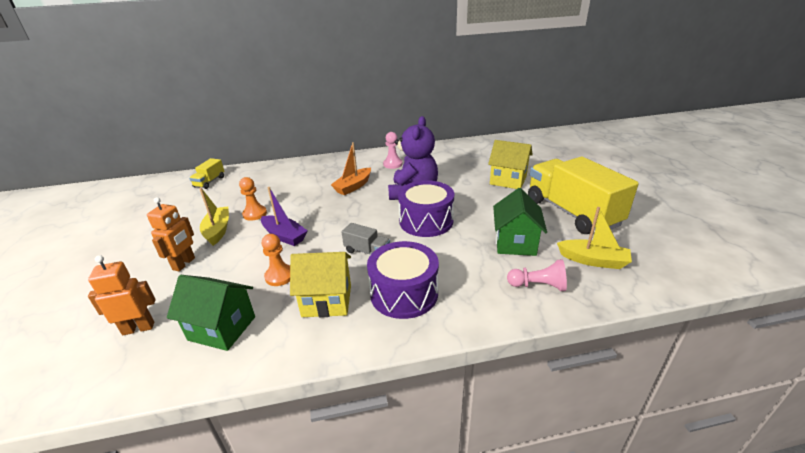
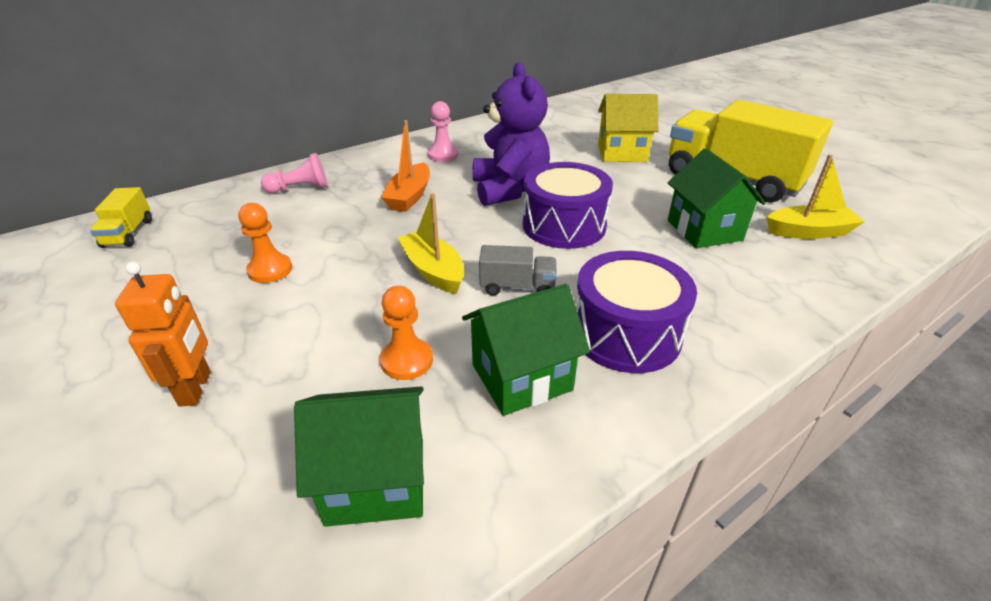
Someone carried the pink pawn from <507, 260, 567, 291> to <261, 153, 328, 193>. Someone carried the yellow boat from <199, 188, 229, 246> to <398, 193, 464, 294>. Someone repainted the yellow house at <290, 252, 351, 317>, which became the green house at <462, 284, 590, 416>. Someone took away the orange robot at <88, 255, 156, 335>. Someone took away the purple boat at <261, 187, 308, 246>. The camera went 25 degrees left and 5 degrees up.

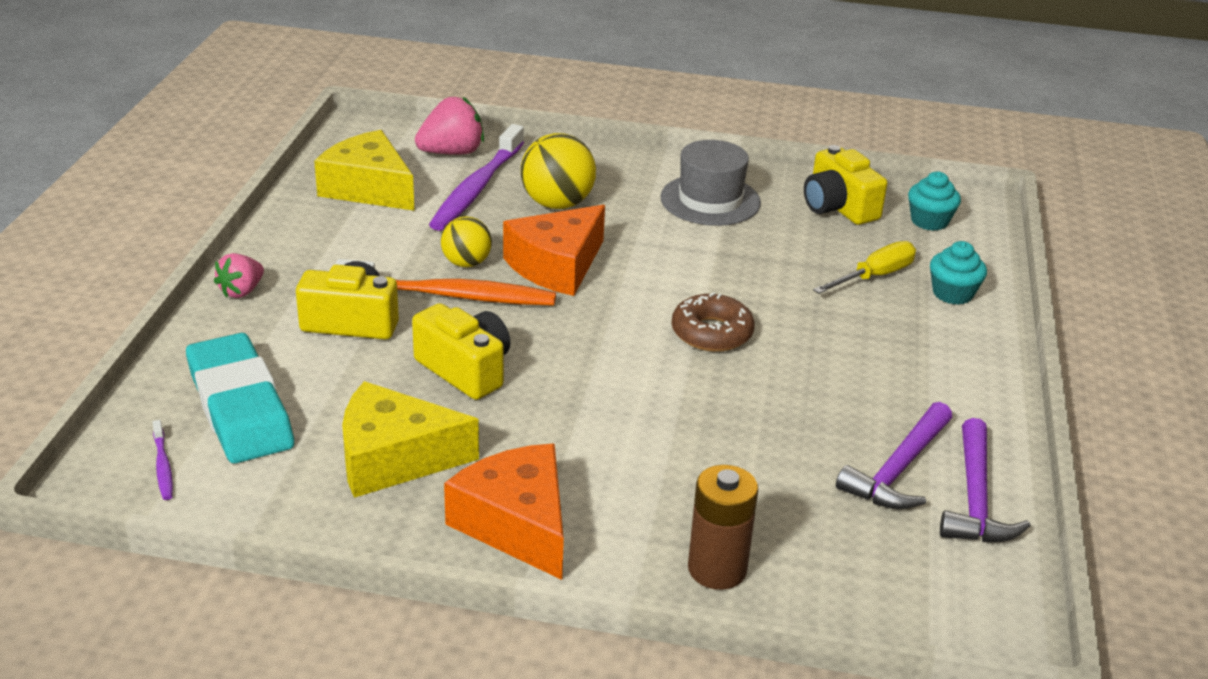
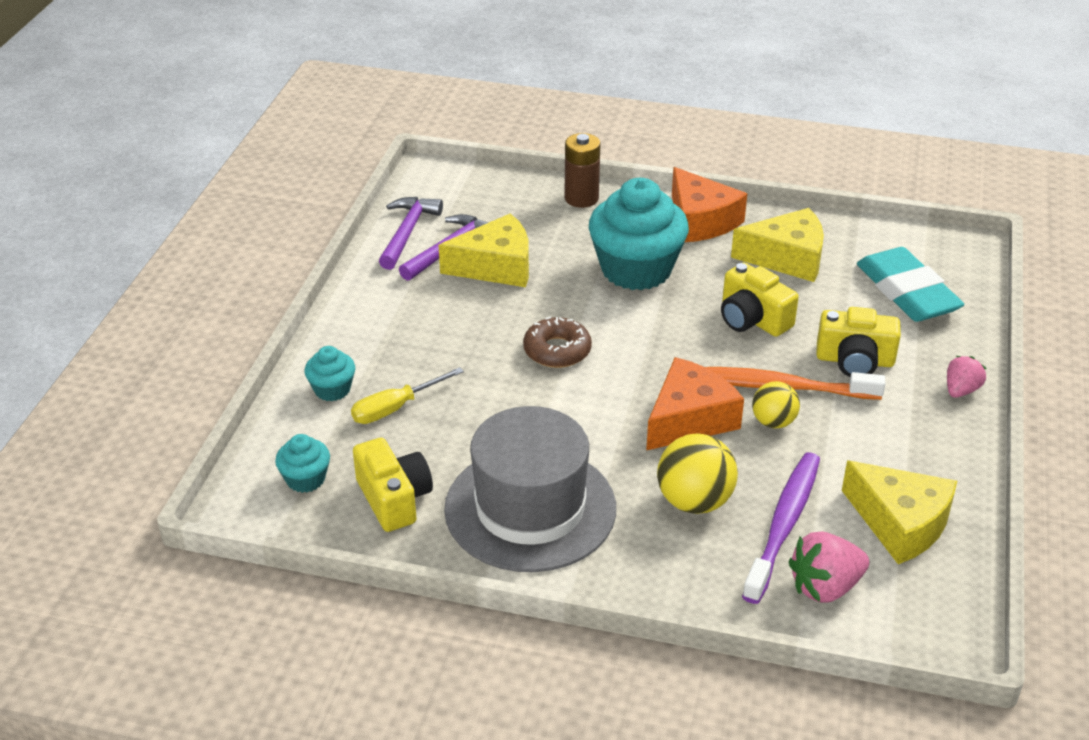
Someone put down the yellow cheese at <439, 213, 529, 287>. Someone scaled the grey hat at <661, 140, 761, 226> by 1.59. Someone put down the turquoise cupcake at <589, 178, 689, 290>. Someone took away the purple toothbrush at <152, 420, 173, 500>. The camera went 175 degrees left and 5 degrees up.

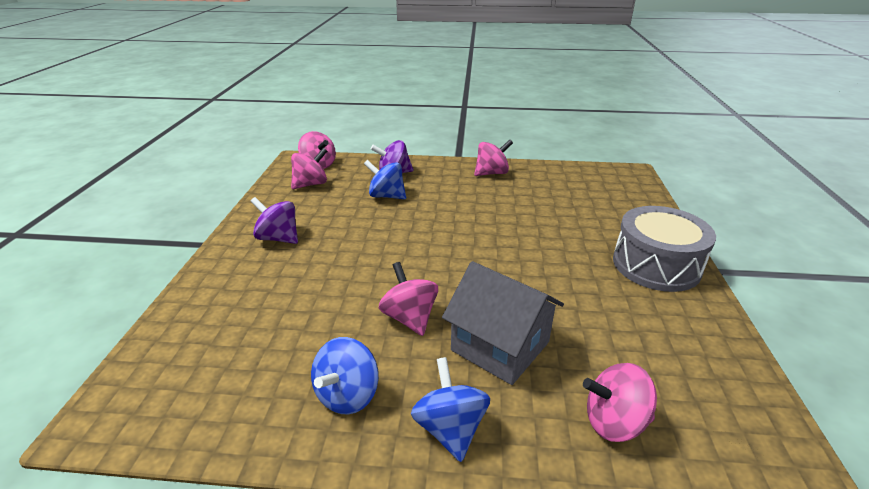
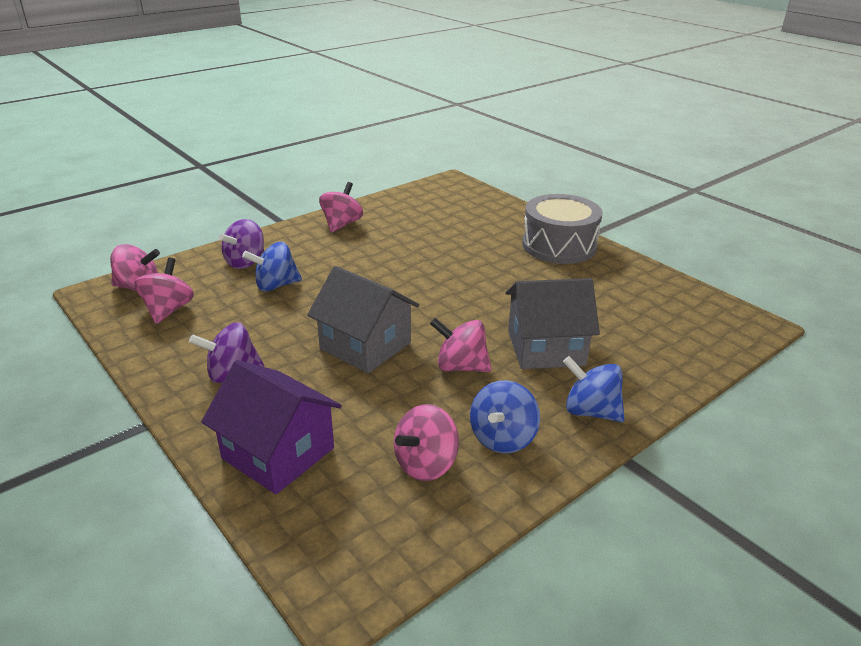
Someone put down the purple house at <201, 360, 342, 494>. Someone put down the grey house at <307, 266, 419, 373>. Someone carried the pink spinning top from <583, 363, 657, 442> to <394, 404, 459, 481>. Someone rotated the blue spinning top at <311, 337, 379, 414> by 45 degrees clockwise. The camera went 45 degrees left and 0 degrees up.

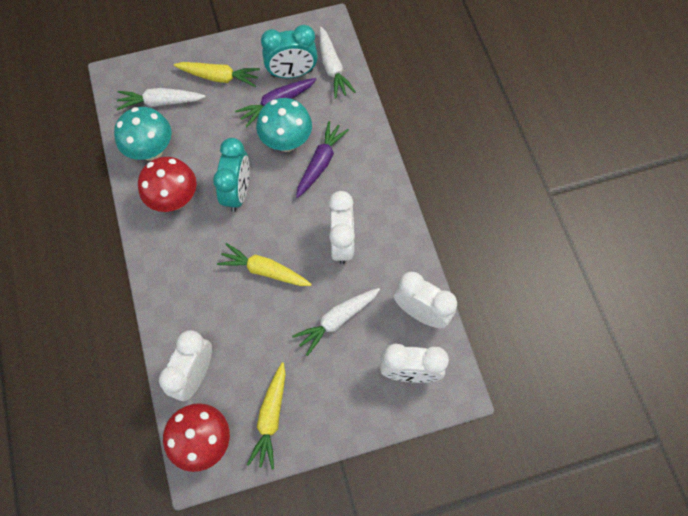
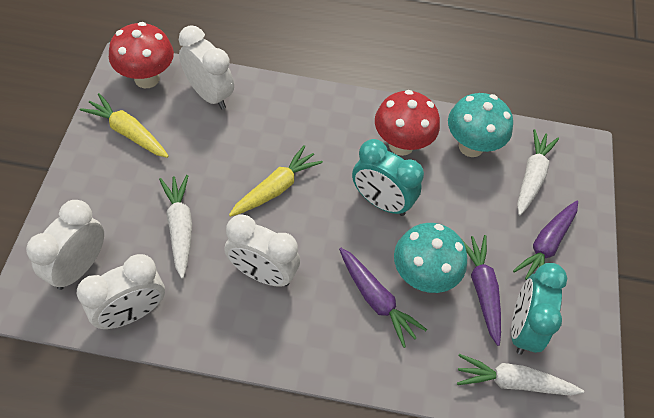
Someone repainted the yellow carrot at <174, 62, 260, 87>, which became the purple carrot at <513, 201, 578, 280>. The camera went 110 degrees right and 10 degrees down.

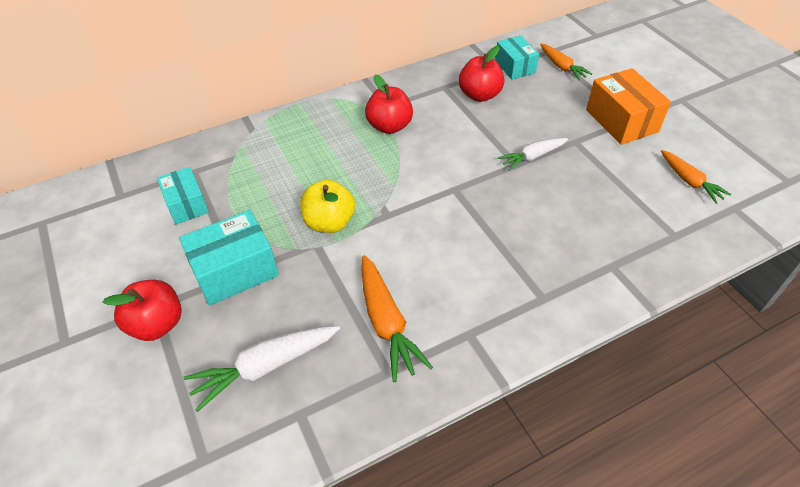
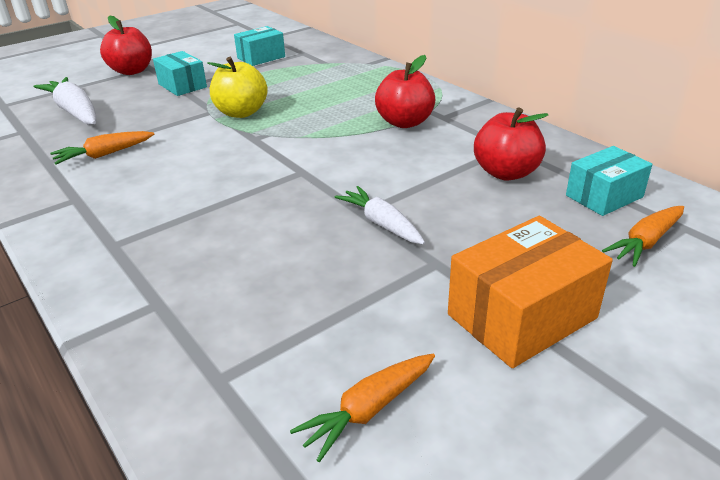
Someone scaled the orange carrot at <361, 255, 433, 382> by 0.65. Someone scaled the turquoise box at <179, 210, 279, 305> by 0.65. The camera went 80 degrees right and 15 degrees down.

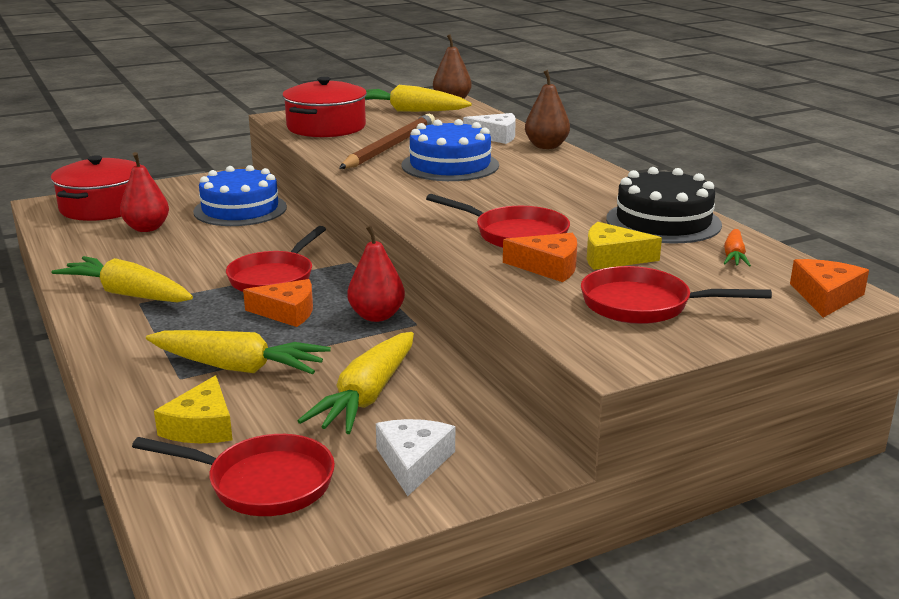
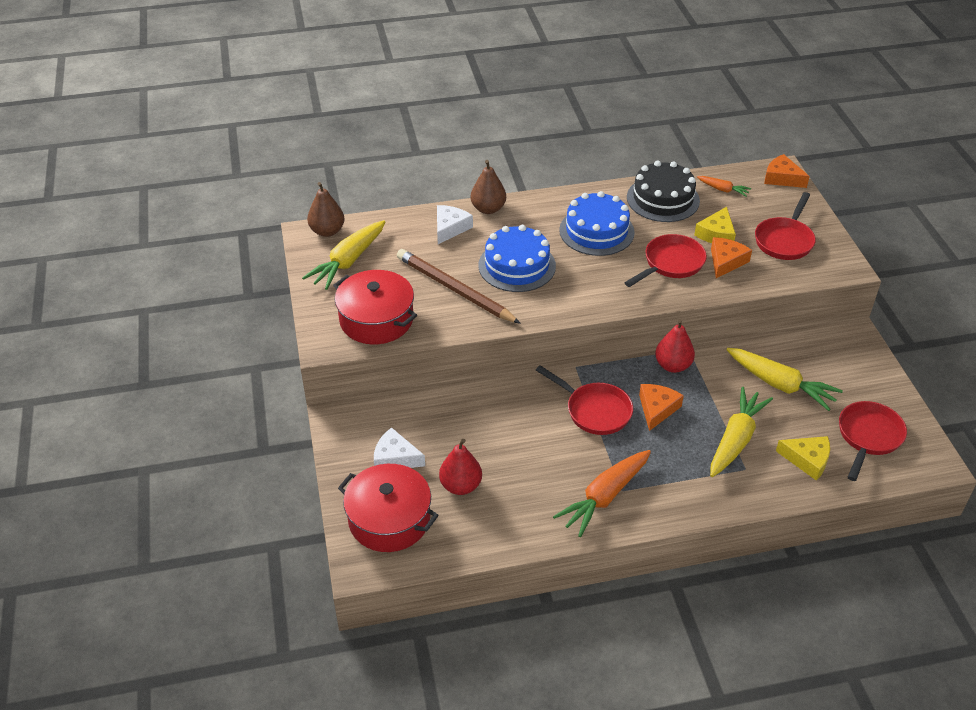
Someone carried the white cheese from <376, 419, 455, 496> to <374, 427, 425, 468>. Someone repainted the yellow carrot at <52, 256, 193, 302>, which became the orange carrot at <553, 450, 651, 537>. Someone carried the blue cake from <193, 165, 287, 226> to <559, 191, 635, 256>. The camera went 75 degrees left and 20 degrees up.

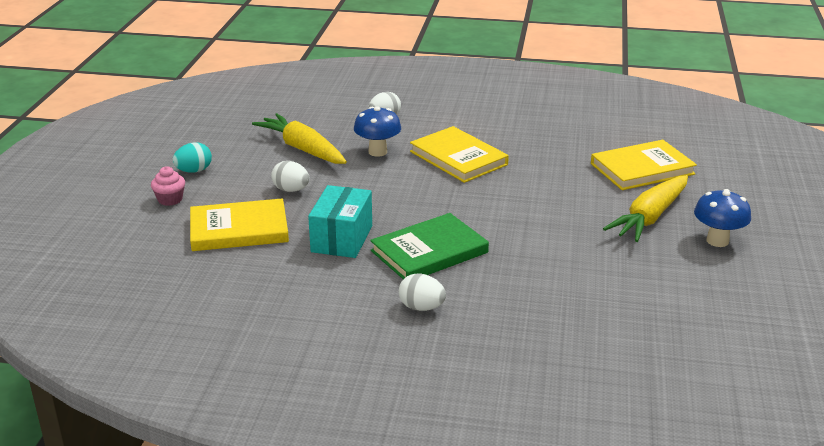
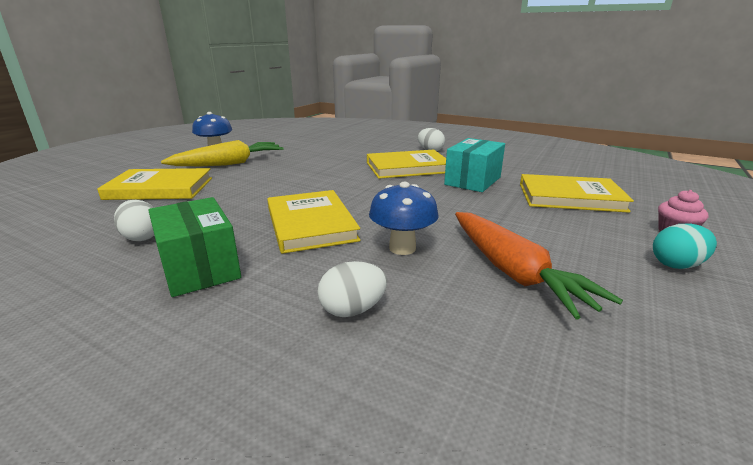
Someone carried the white egg from <271, 161, 309, 192> to <114, 200, 154, 241>. Someone put down the green box at <148, 197, 241, 297>. Someone repainted the green book at <370, 213, 489, 279>, which became the yellow book at <367, 150, 446, 179>. Someone repainted the yellow carrot at <252, 113, 347, 164>, which became the orange carrot at <455, 212, 623, 319>. The camera went 160 degrees left and 5 degrees down.

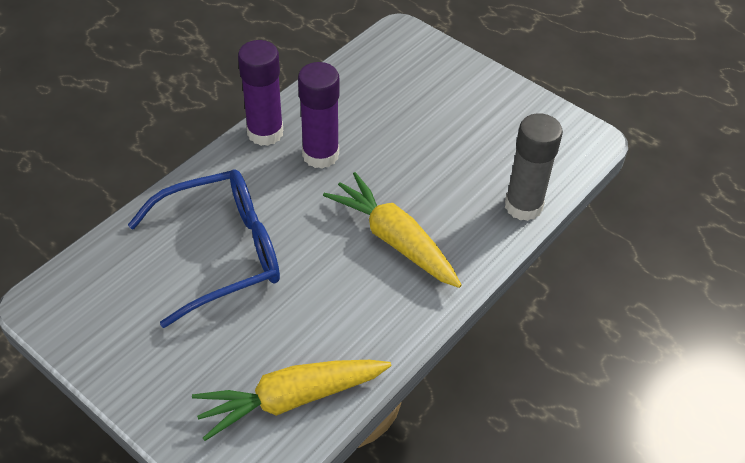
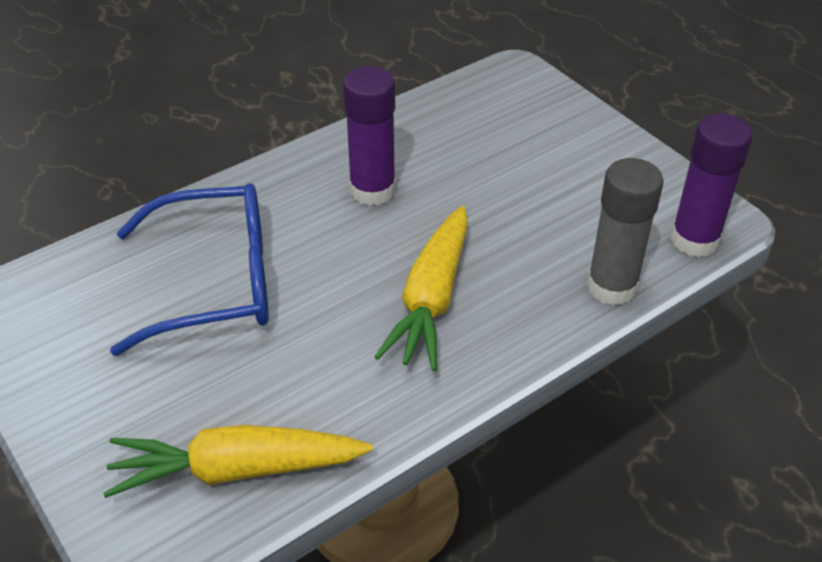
Someone rotated the yellow carrot at <323, 172, 462, 288> by 135 degrees counterclockwise. Someone carried the purple glue stick from <238, 40, 283, 146> to <671, 113, 753, 257>. The camera went 15 degrees right and 5 degrees down.

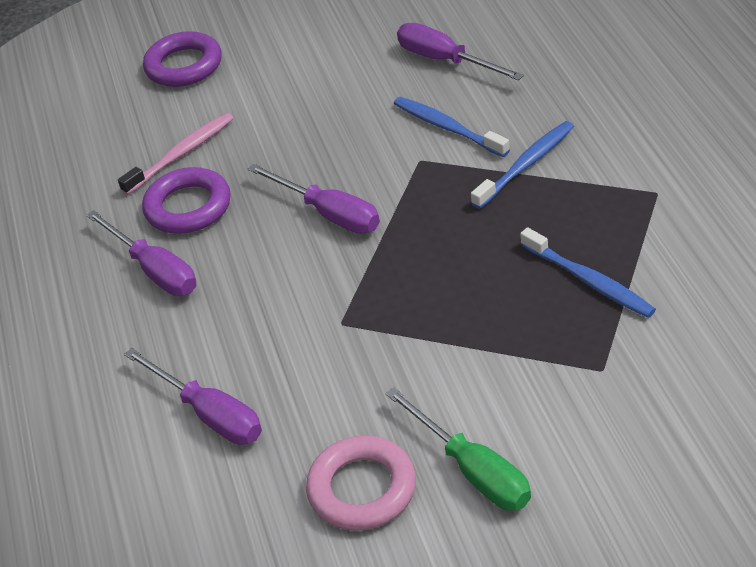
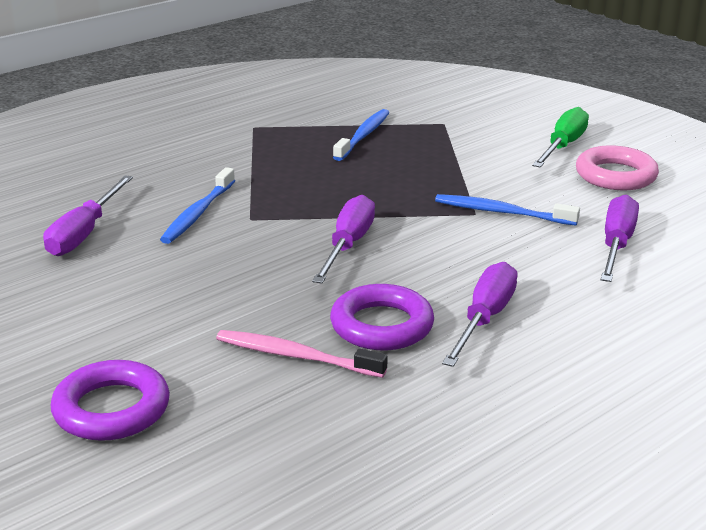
Someone carried the blue toothbrush from <471, 121, 574, 209> to <435, 194, 580, 225>. The camera went 120 degrees left and 15 degrees down.

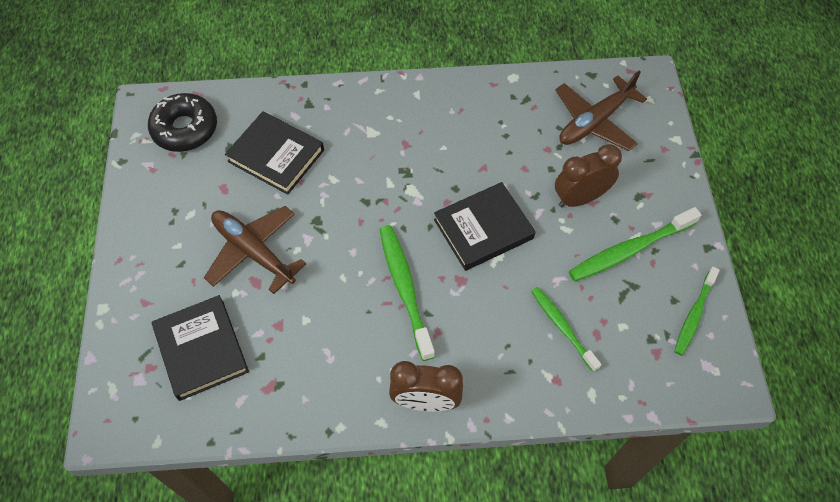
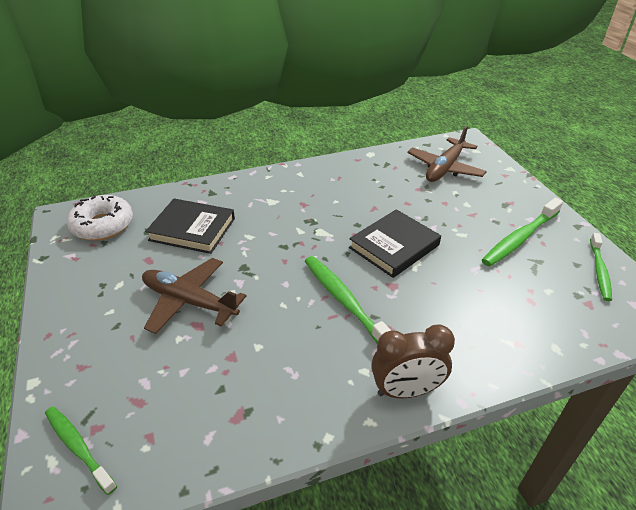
Someone carried the green toothbrush from <531, 287, 601, 372> to <45, 406, 117, 495>. Someone repainted the black donut at <148, 93, 217, 152>, which became the white donut at <67, 195, 133, 241>. Someone took away the black book at <152, 295, 249, 401>. Someone took away the brown clock at <555, 144, 622, 208>. The camera went 15 degrees left and 20 degrees down.

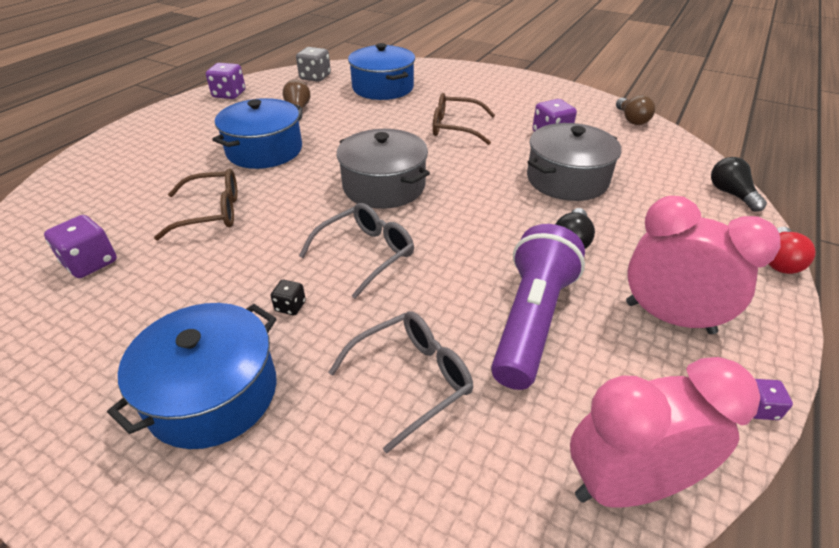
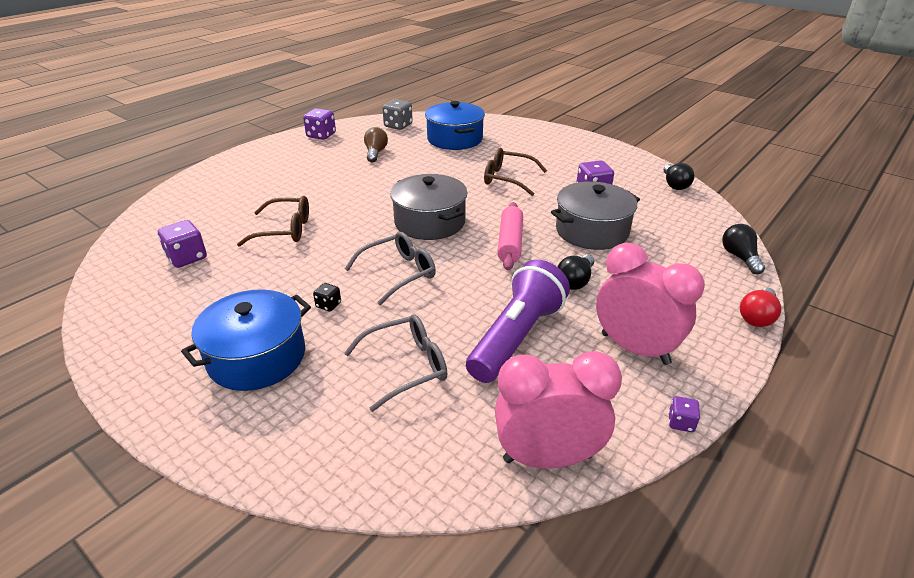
Someone put down the pink rolling pin at <497, 202, 523, 270>. Someone repainted the brown light bulb at <616, 95, 655, 125>, which became the black light bulb at <664, 163, 694, 190>. Someone took away the blue pot at <212, 98, 302, 169>. The camera went 10 degrees right and 5 degrees down.

